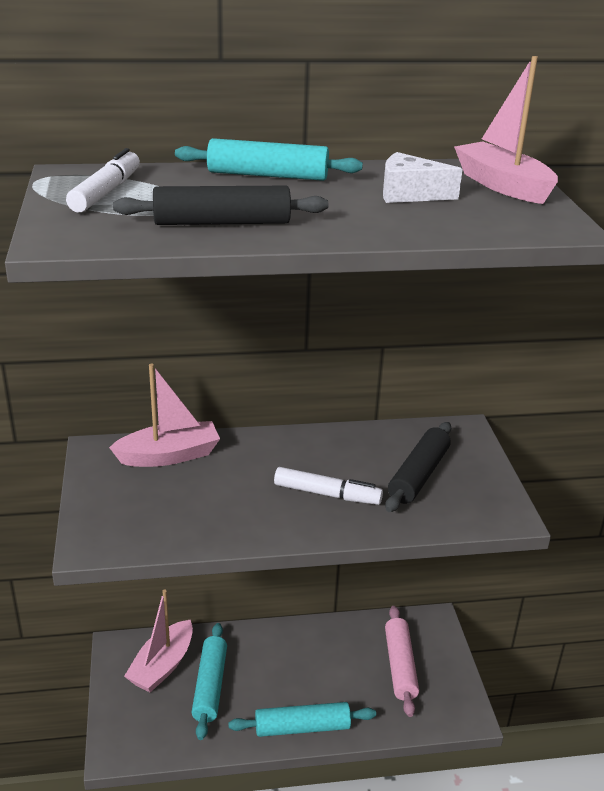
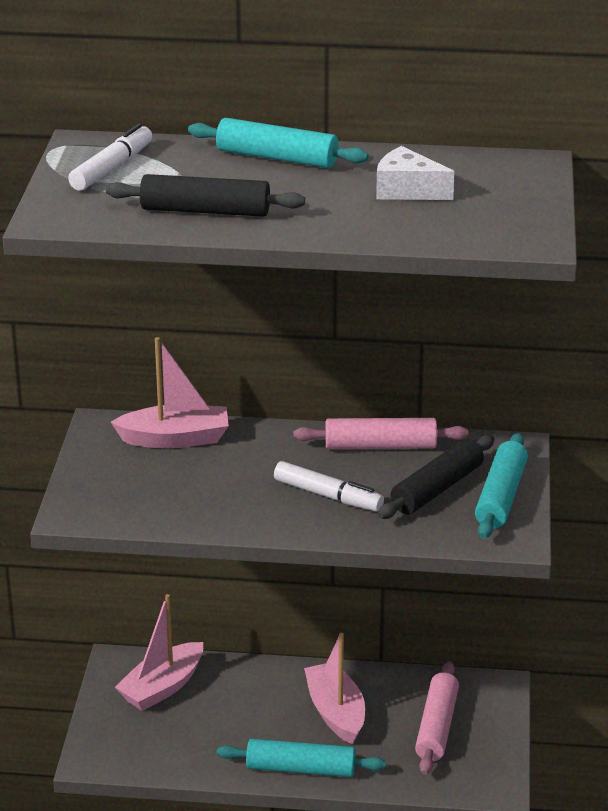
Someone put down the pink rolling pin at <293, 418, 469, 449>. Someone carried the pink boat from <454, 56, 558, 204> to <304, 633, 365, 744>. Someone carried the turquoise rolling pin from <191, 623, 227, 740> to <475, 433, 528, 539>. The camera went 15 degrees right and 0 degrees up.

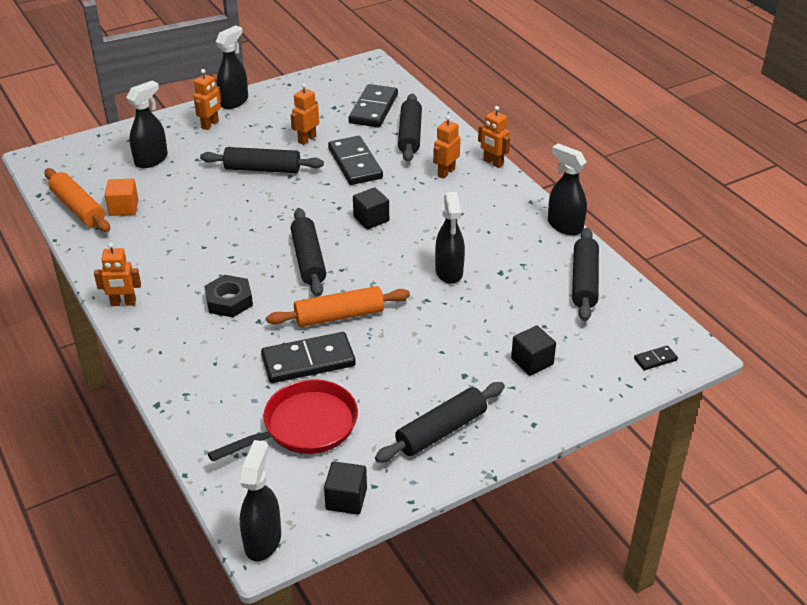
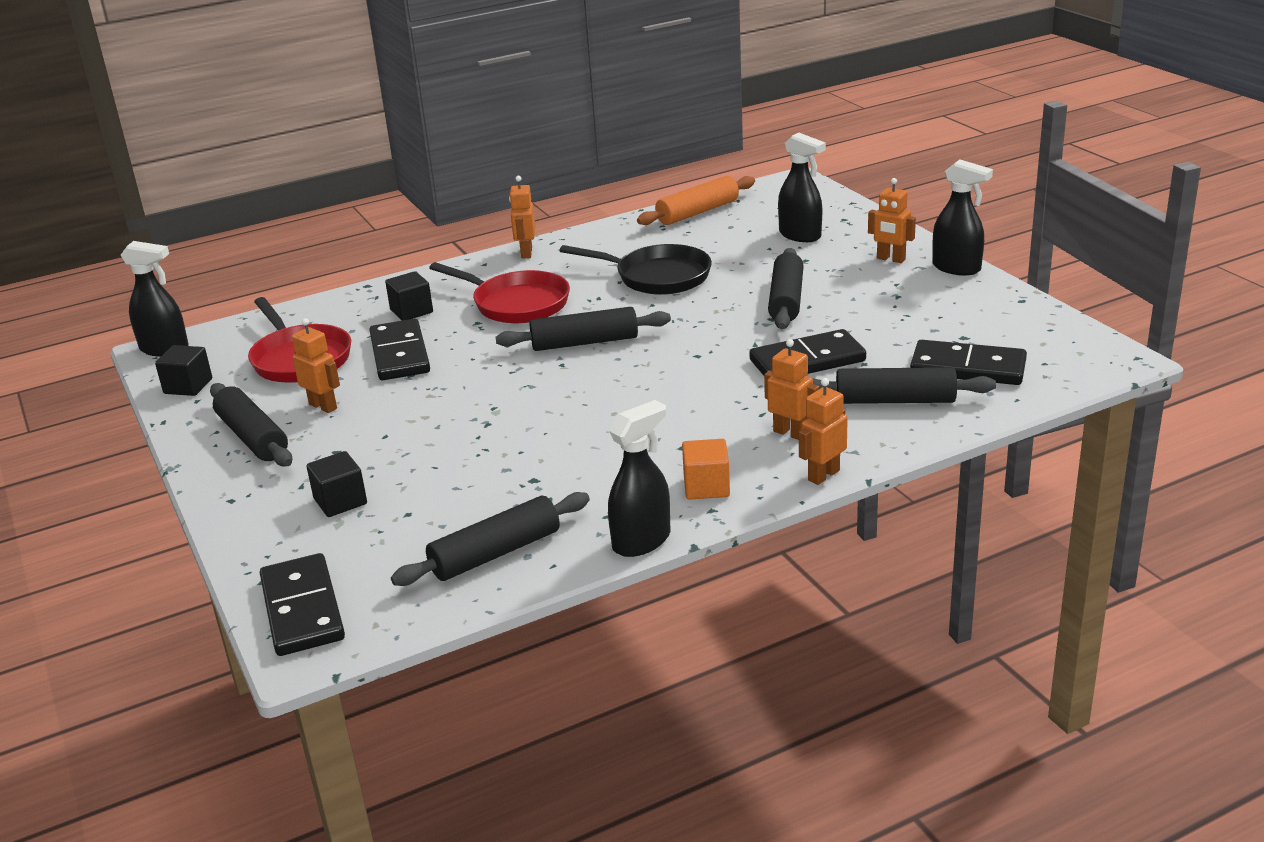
Someone scaled the black domino at <634, 345, 678, 370> by 2.21. Someone carried the orange robot from <291, 83, 319, 145> to <292, 318, 340, 413>. Someone carried the black cube from <353, 187, 389, 229> to <385, 271, 433, 320>. Someone rotated the black rolling pin at <572, 228, 599, 321> by 45 degrees counterclockwise. Someone swapped the black nut at <204, 275, 253, 317> for the red pan at <429, 262, 570, 323>. Someone put down the black pan at <560, 244, 712, 295>. Someone carried the orange cube from <105, 178, 138, 216> to <682, 439, 730, 500>. Someone took away the orange rolling pin at <266, 286, 410, 327>. Someone took away the black spray bottle at <435, 192, 465, 284>. The camera went 95 degrees right and 10 degrees down.

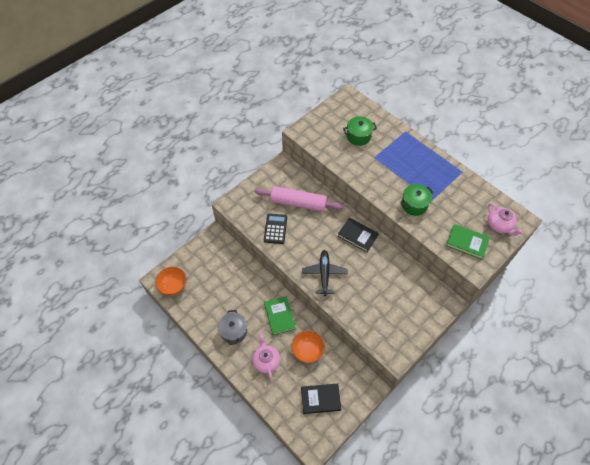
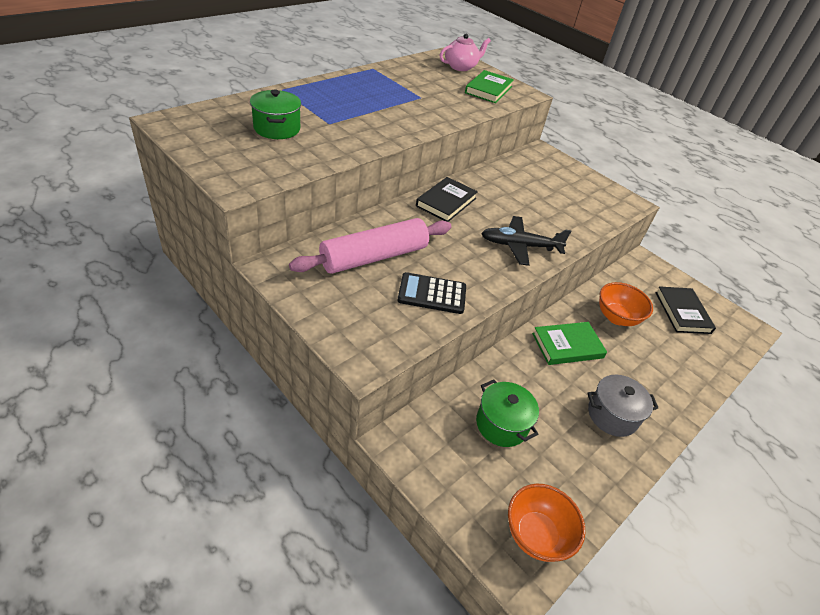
Someone rotated the pink rolling pin at <255, 186, 343, 212> by 45 degrees clockwise. Someone carried the green pot from <401, 184, 433, 216> to <476, 380, 539, 447>. Someone took away the pink teapot at <253, 333, 280, 379>. The camera went 95 degrees left and 15 degrees down.

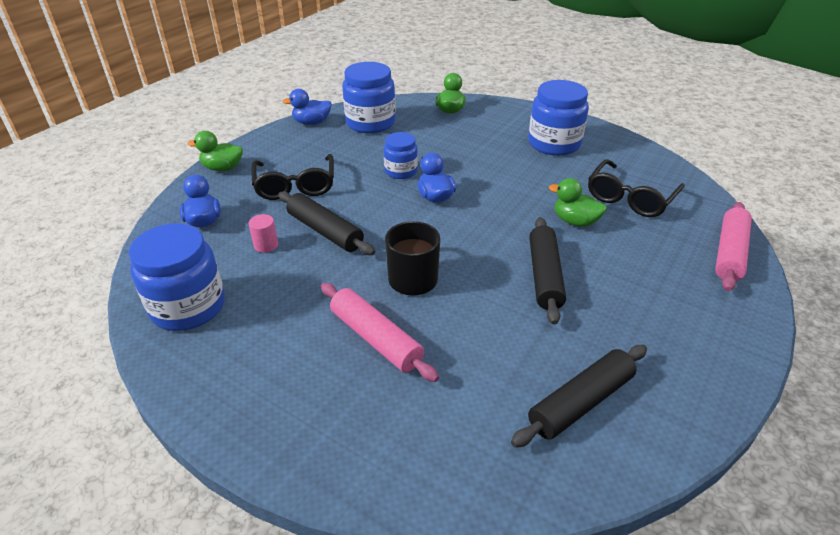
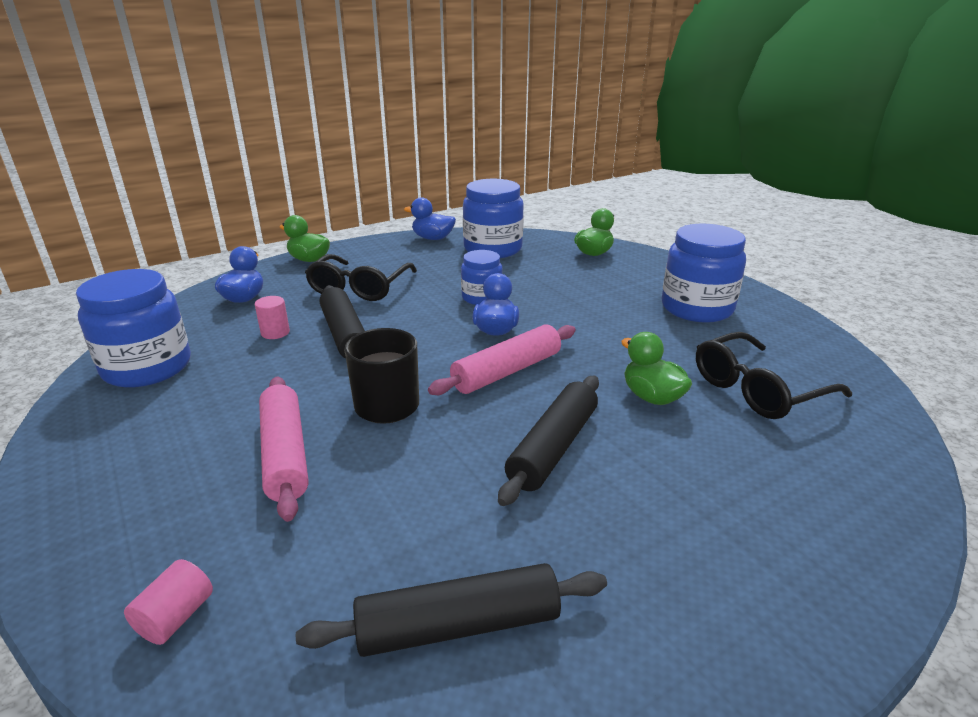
Someone put down the pink cylinder at <124, 559, 213, 645>. Someone carried the pink rolling pin from <715, 202, 752, 291> to <428, 325, 576, 395>. The camera went 25 degrees right and 10 degrees down.

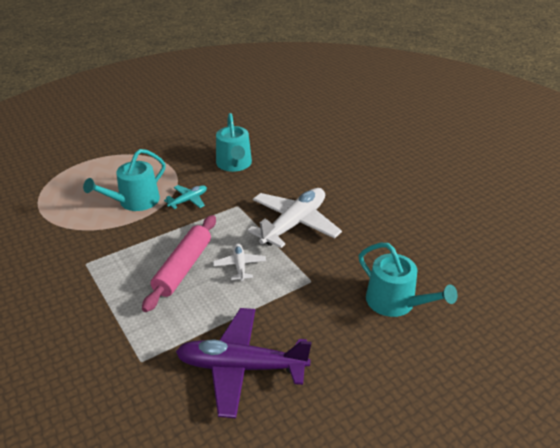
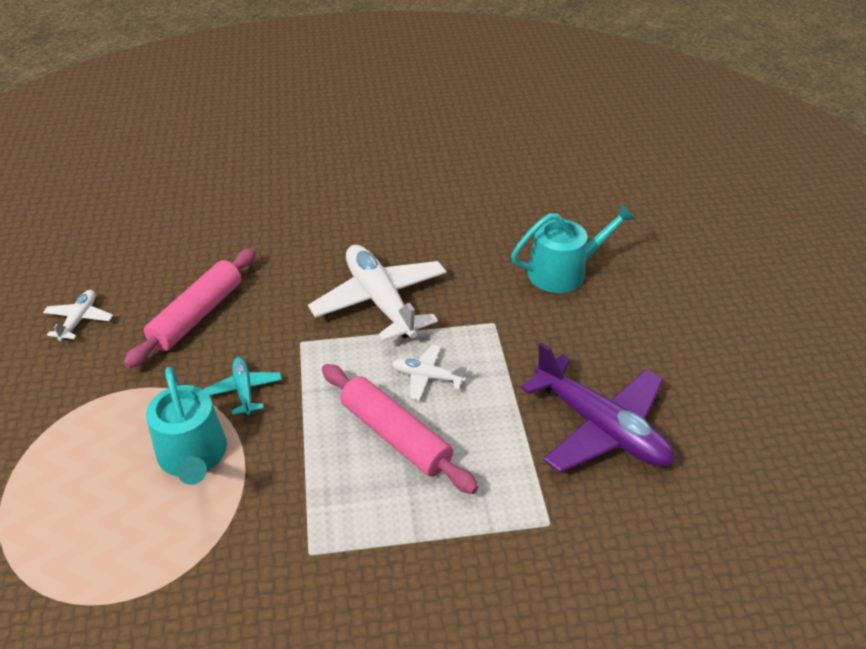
Someone put down the white plane at <43, 290, 113, 341>. Someone swapped the turquoise watering can at <216, 113, 252, 172> for the pink rolling pin at <124, 248, 256, 368>. Someone rotated the purple plane at <176, 308, 311, 418> by 75 degrees counterclockwise. The camera went 65 degrees left and 5 degrees up.

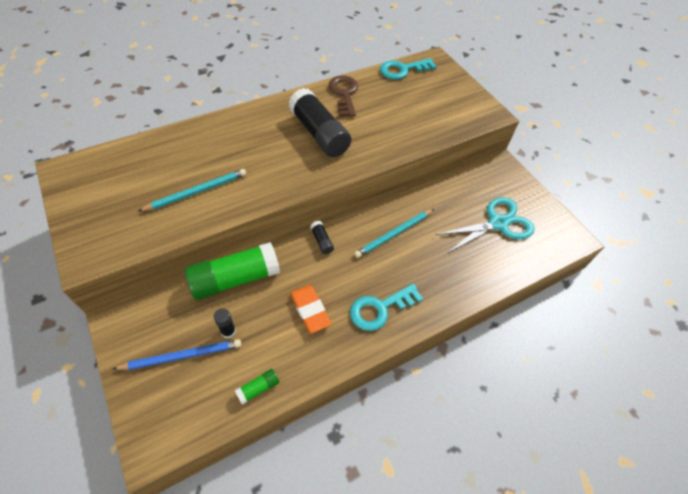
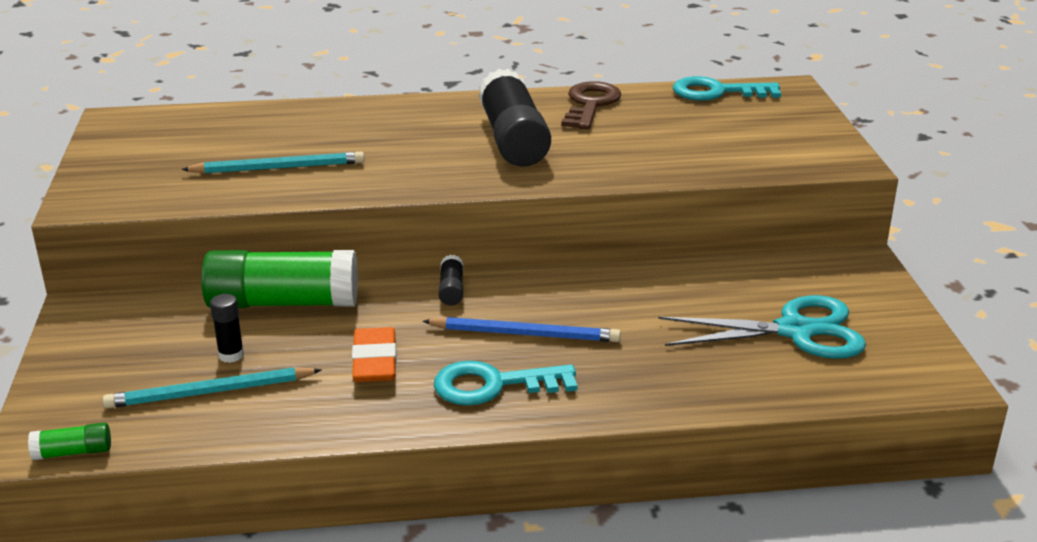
Someone carried the green glue stick from <235, 369, 279, 405> to <28, 422, 111, 460>. Someone carried the turquoise pencil from <354, 209, 434, 258> to <103, 367, 321, 409>. Someone carried the blue pencil from <113, 339, 241, 370> to <422, 317, 621, 342>. The camera went 25 degrees right and 25 degrees down.

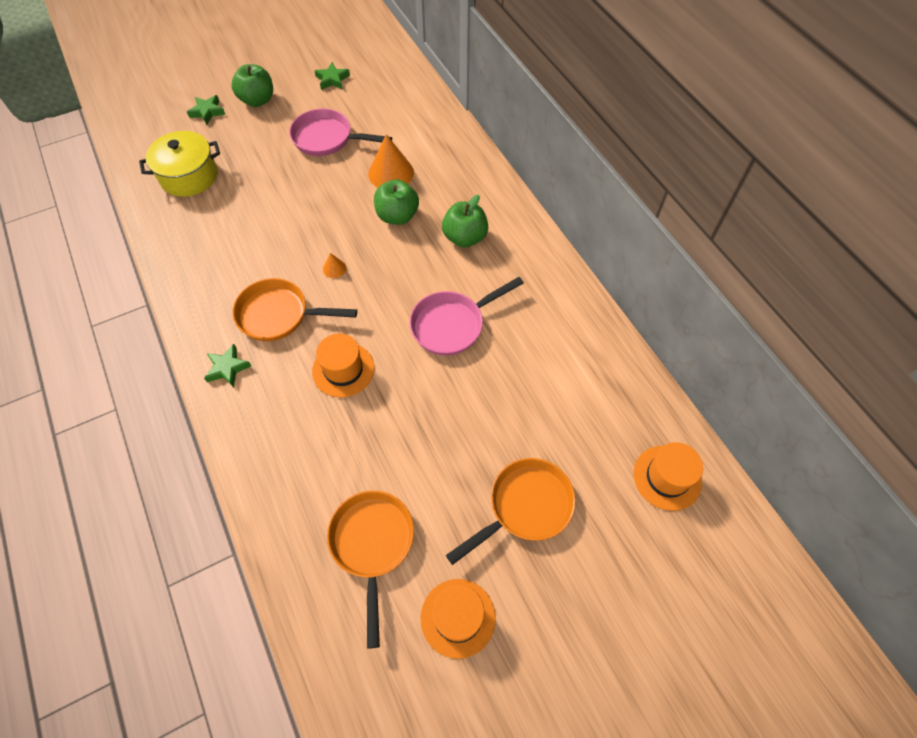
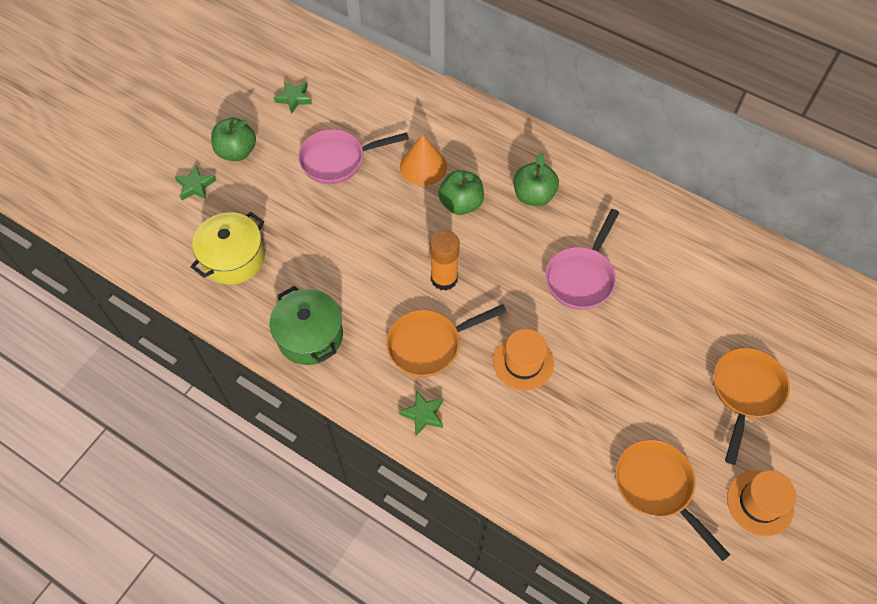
Someone put down the green pot at <270, 286, 343, 365>. Someone swapped the orange cone at <323, 253, 346, 278> for the orange glue stick at <430, 230, 460, 291>. Someone took away the orange hat at <634, 442, 703, 511>. The camera went 30 degrees left and 0 degrees up.

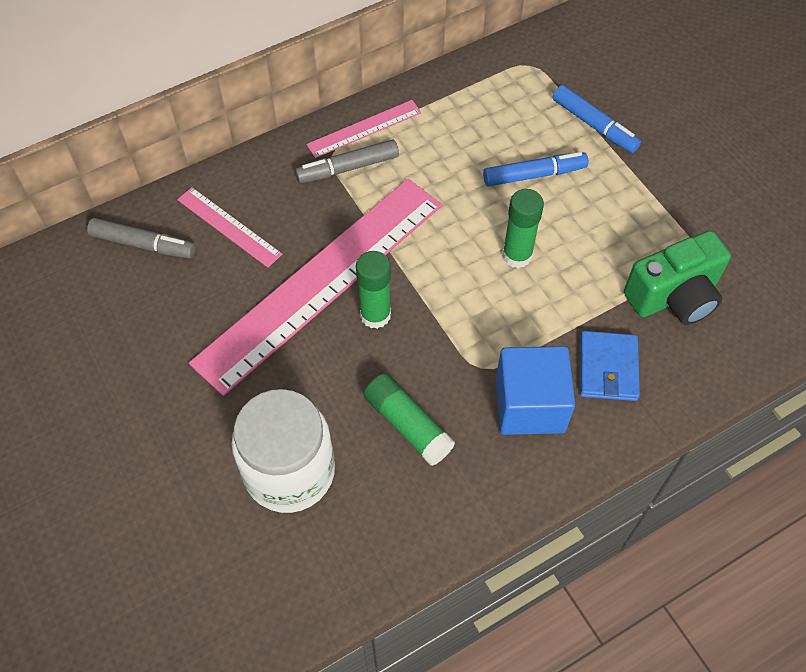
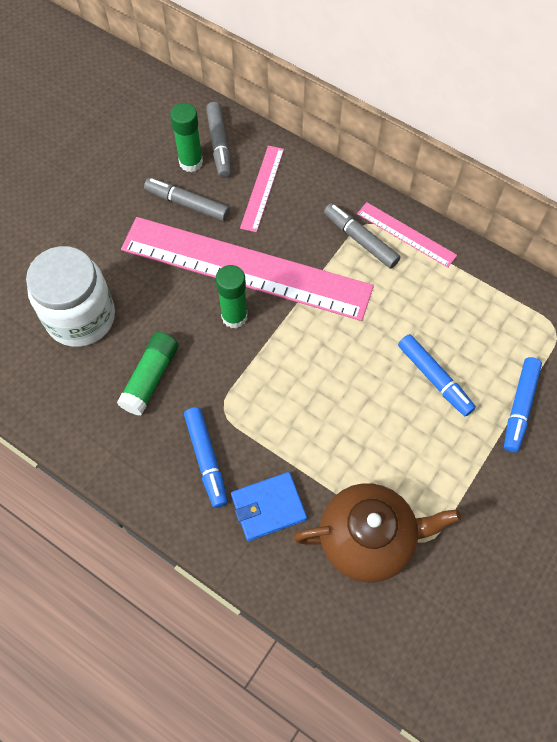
Someone put down the grey marker at <144, 178, 230, 221>. Someone carried the green glue stick from <502, 189, 544, 268> to <170, 103, 203, 172>. Someone swapped the blue cube at <496, 346, 575, 435> for the blue marker at <184, 407, 228, 508>. Someone swapped the green camera at <624, 230, 731, 325> for the brown teapot at <293, 483, 461, 582>. The camera went 65 degrees right and 5 degrees up.

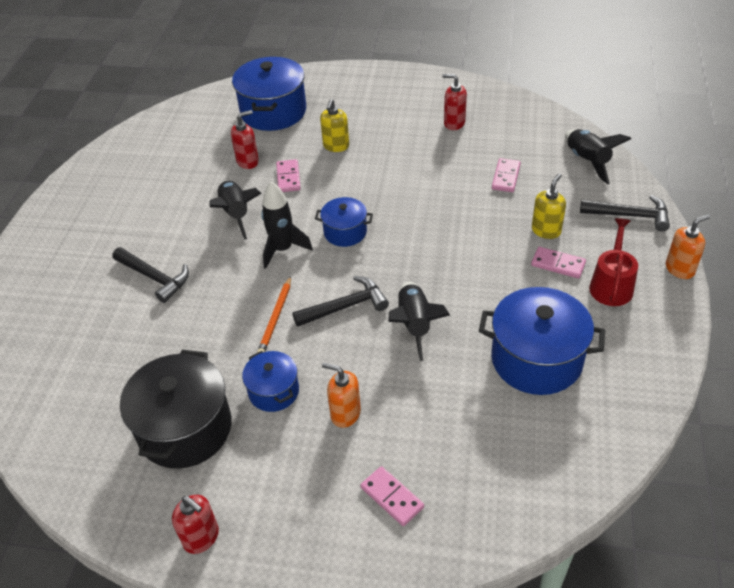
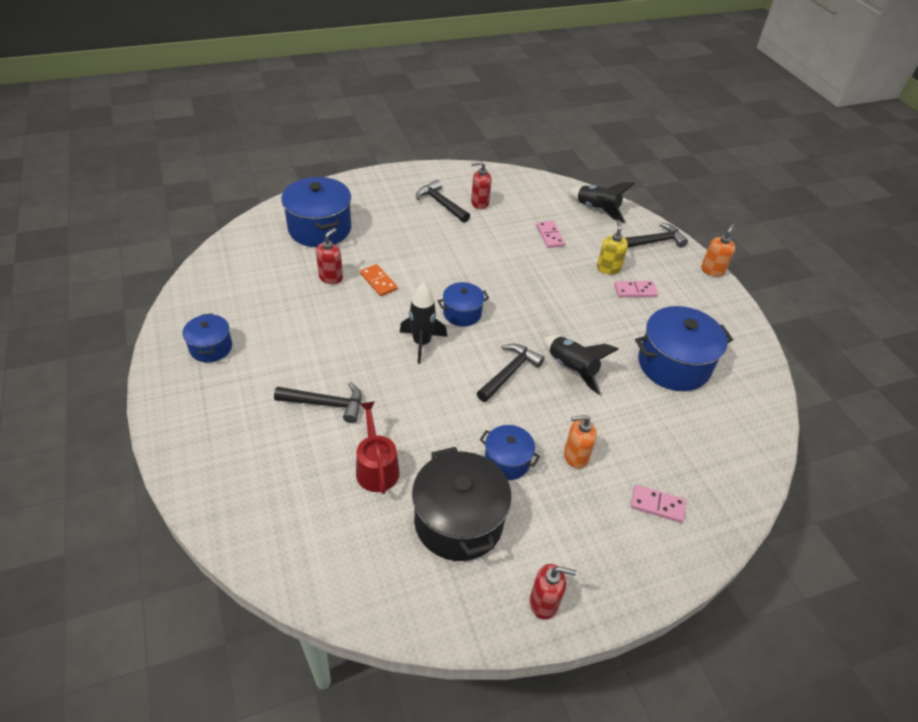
Someone put down the blue pot at <182, 313, 232, 362>. Someone carried the red watering can from <589, 218, 638, 306> to <356, 401, 400, 494>. Someone repainted the pink domino at <276, 159, 301, 192>, which became the orange domino at <360, 264, 398, 296>. Someone put down the black hammer at <416, 180, 470, 223>. Someone took away the black rocket at <209, 180, 262, 240>. Someone took away the orange pencil at <257, 276, 291, 353>. Someone took away the yellow soap dispenser at <320, 99, 349, 152>. The camera went 35 degrees left and 0 degrees up.

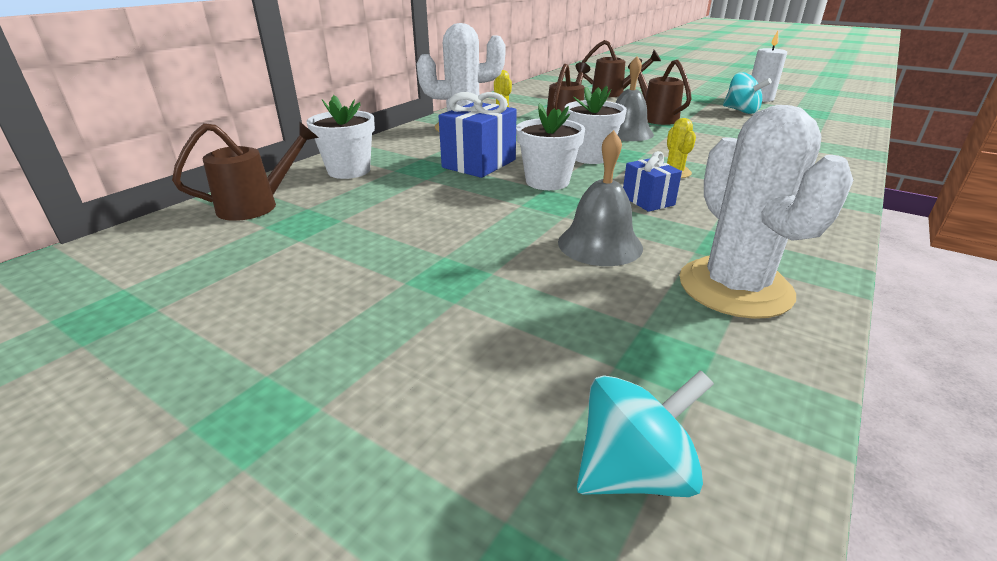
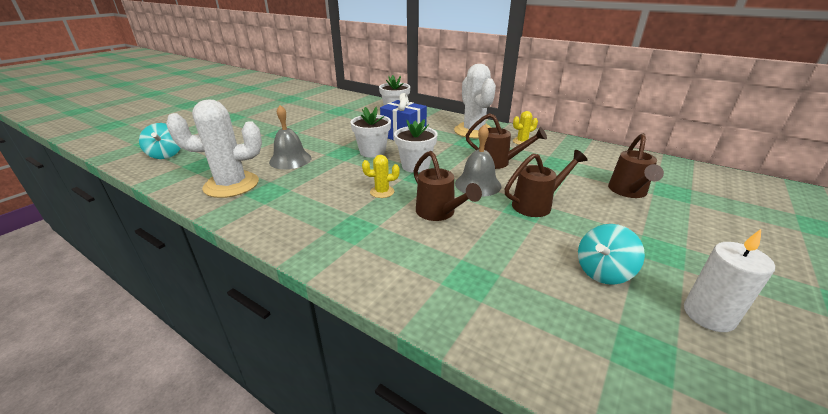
Someone carried the brown watering can from <172, 121, 319, 221> to <413, 151, 482, 221>. Someone took away the blue gift at <623, 151, 682, 212>. The camera went 90 degrees right and 0 degrees up.

